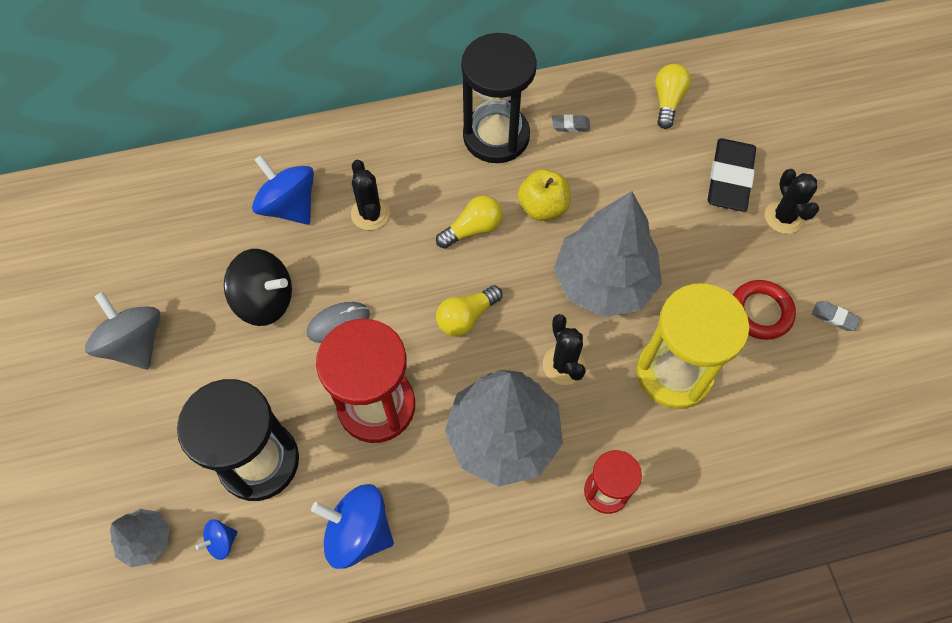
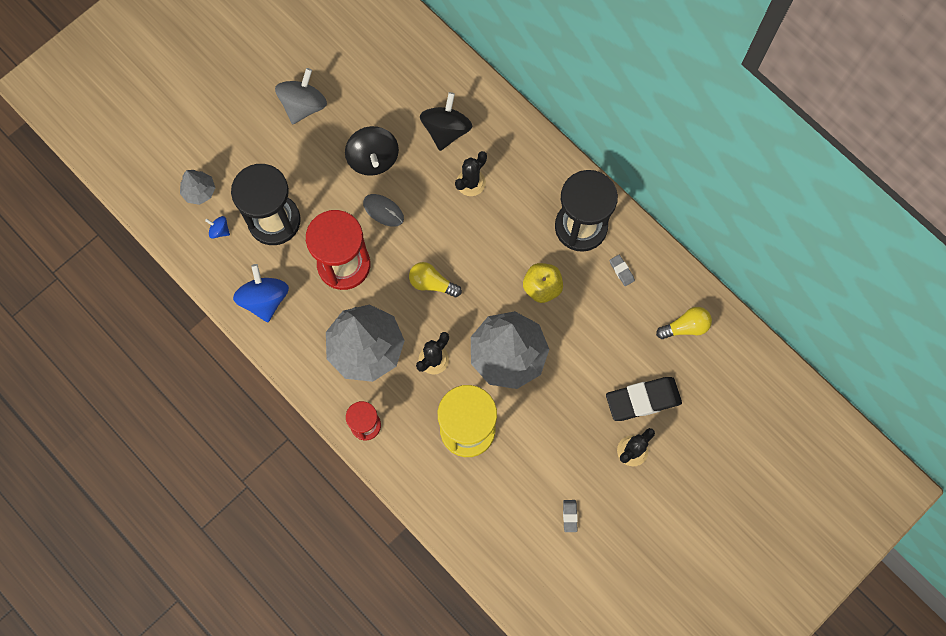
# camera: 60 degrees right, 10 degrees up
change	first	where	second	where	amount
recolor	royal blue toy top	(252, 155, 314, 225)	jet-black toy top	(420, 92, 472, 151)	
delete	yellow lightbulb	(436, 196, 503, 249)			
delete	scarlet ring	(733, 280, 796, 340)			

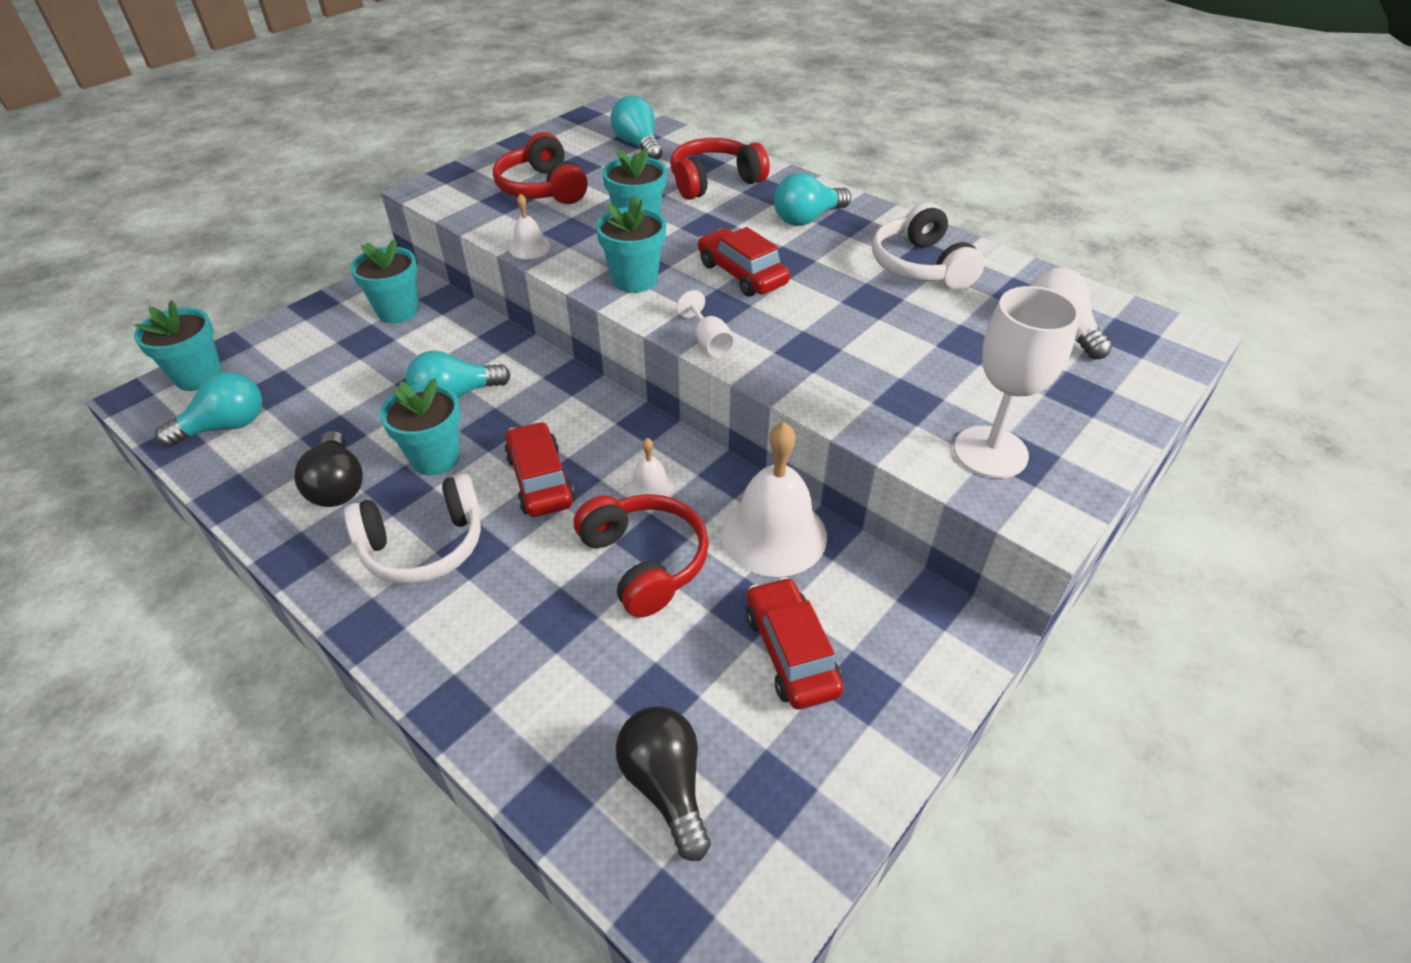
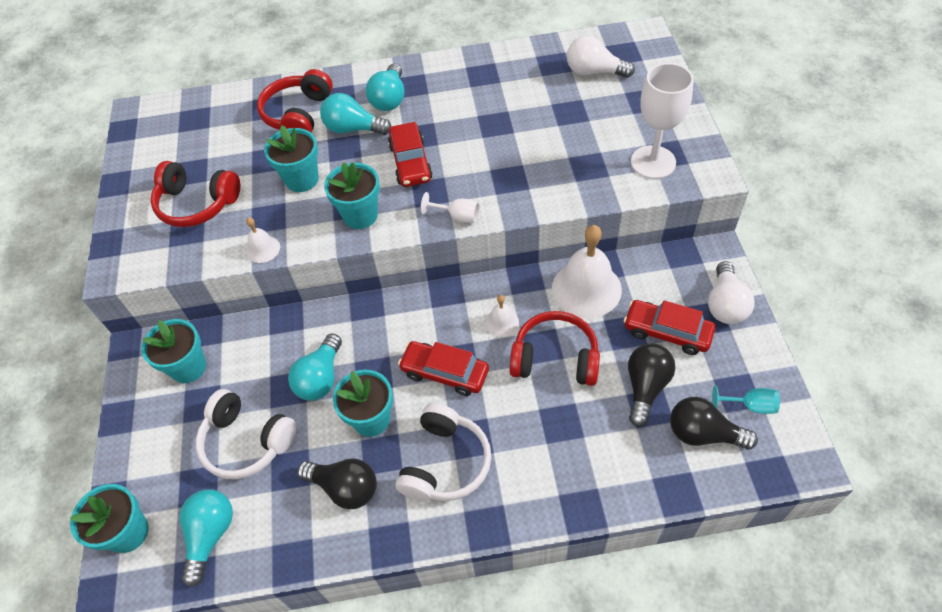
# camera: 45 degrees left, 10 degrees up
change	first	where	second	where	amount
move	turquoise lightbulb	(611, 95, 663, 160)		(320, 93, 391, 135)	
rotate	scarlet car	(698, 227, 790, 296)		(388, 122, 433, 187)	105 degrees counterclockwise
move	pure white headphones	(872, 202, 984, 290)		(196, 389, 297, 479)	
insert			jet-black lightbulb	(628, 343, 675, 427)	
insert			pure white lightbulb	(708, 261, 755, 324)	
insert			turquoise wine glass	(712, 385, 780, 414)	

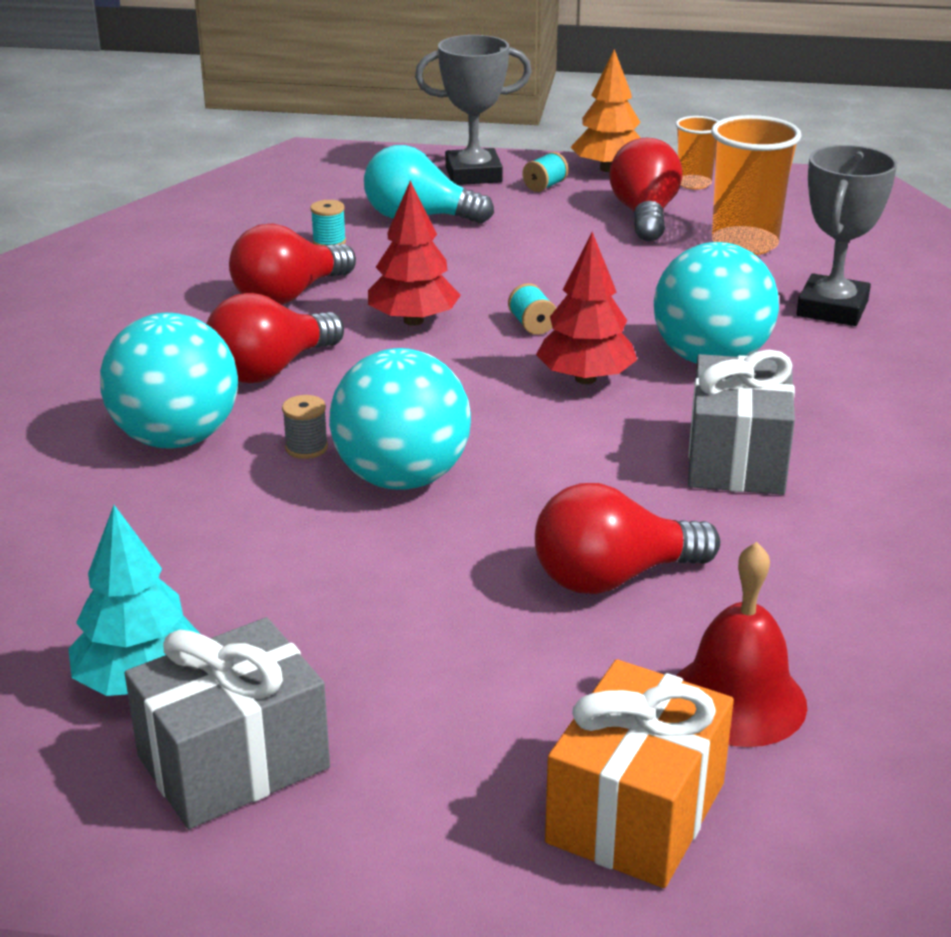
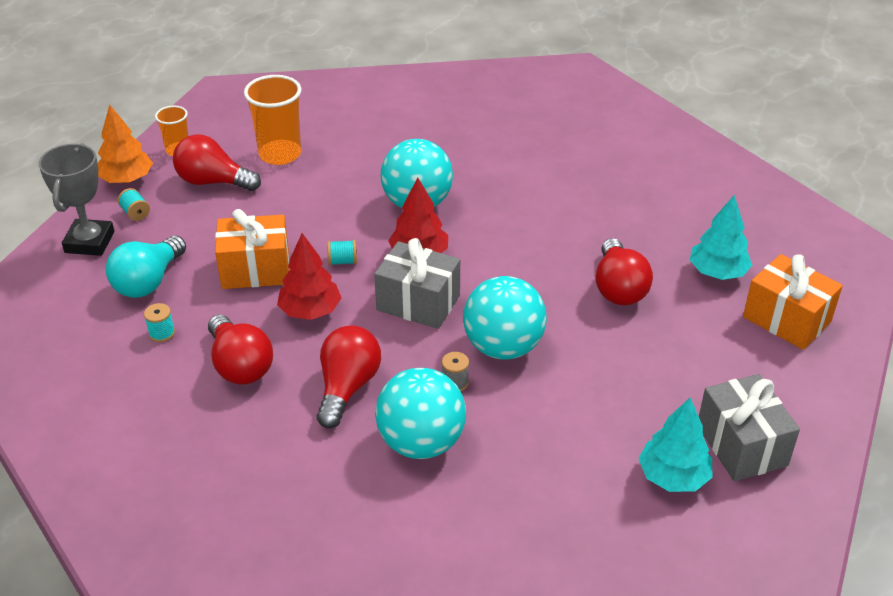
# camera: 75 degrees left, 10 degrees up
change	first	where	second	where	amount
rotate	scarlet lightbulb	(206, 293, 344, 383)		(317, 325, 381, 429)	135 degrees counterclockwise
replace	scarlet hand bell	(676, 542, 807, 747)	turquoise fir tree	(690, 195, 752, 280)	
move	grey gift	(688, 350, 795, 495)		(374, 238, 460, 329)	
delete	grey trophy	(796, 145, 897, 326)			
insert			bright orange gift	(215, 209, 290, 289)	

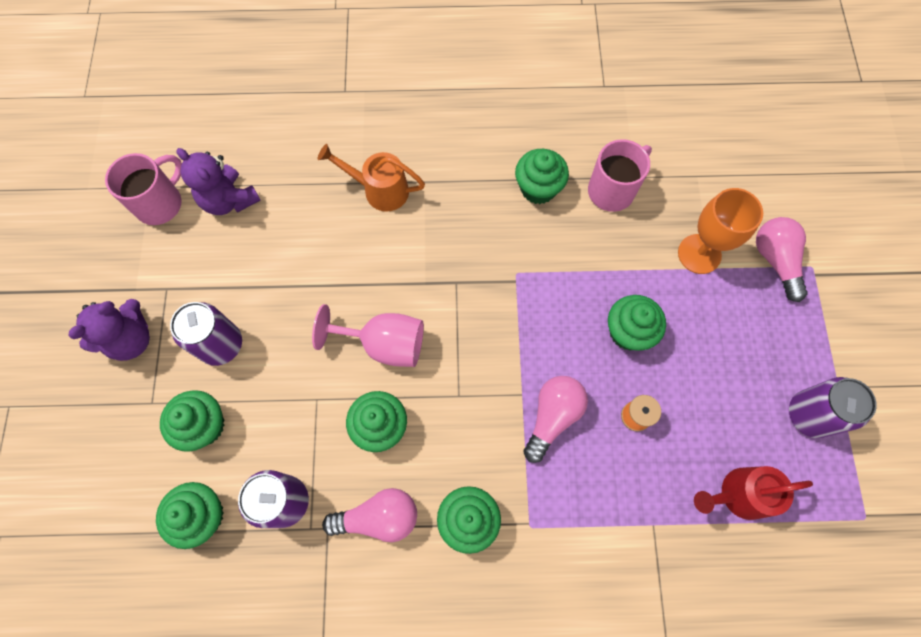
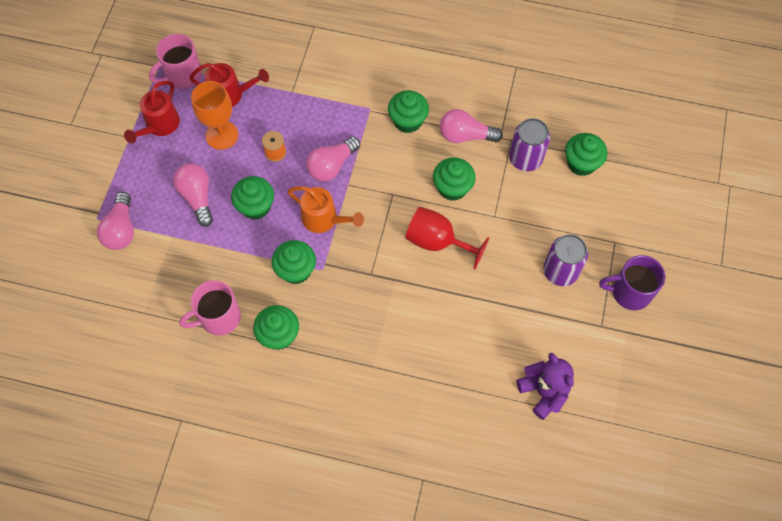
# camera: 165 degrees left, 5 degrees down
change	first	where	second	where	amount
replace	purple teddy	(68, 299, 150, 361)	purple mug	(599, 255, 665, 310)	
move	pink mug	(105, 153, 182, 225)		(149, 34, 202, 89)	
move	leaf-green fairy cake	(160, 390, 225, 452)		(272, 240, 316, 284)	
recolor	pink wine glass	(312, 304, 424, 367)	scarlet wine glass	(405, 207, 489, 270)	
move	bright orange sprinkling can	(318, 144, 425, 212)		(288, 186, 364, 233)	
move	bright orange wine glass	(678, 188, 763, 274)		(191, 81, 238, 150)	
replace	purple tin	(789, 377, 877, 438)	scarlet sprinkling can	(124, 81, 180, 143)	
insert			pink lightbulb	(173, 164, 213, 227)	

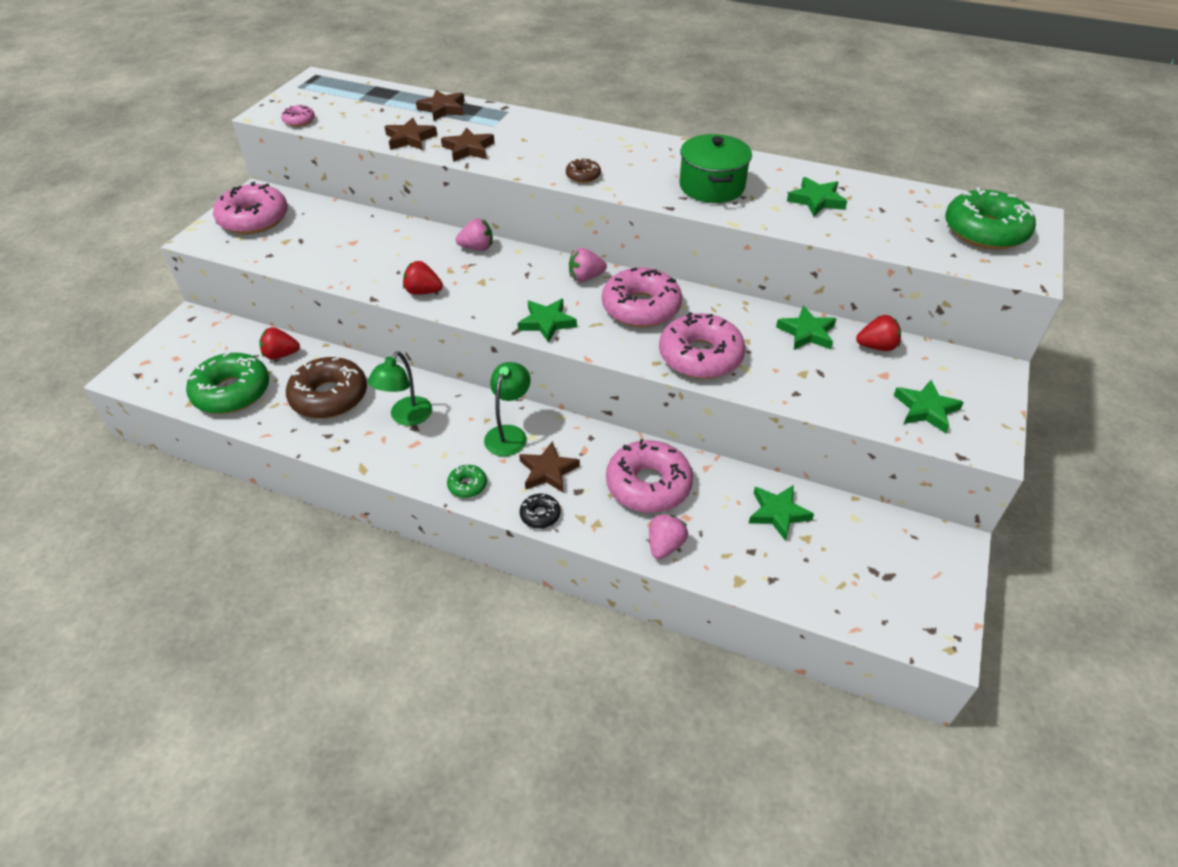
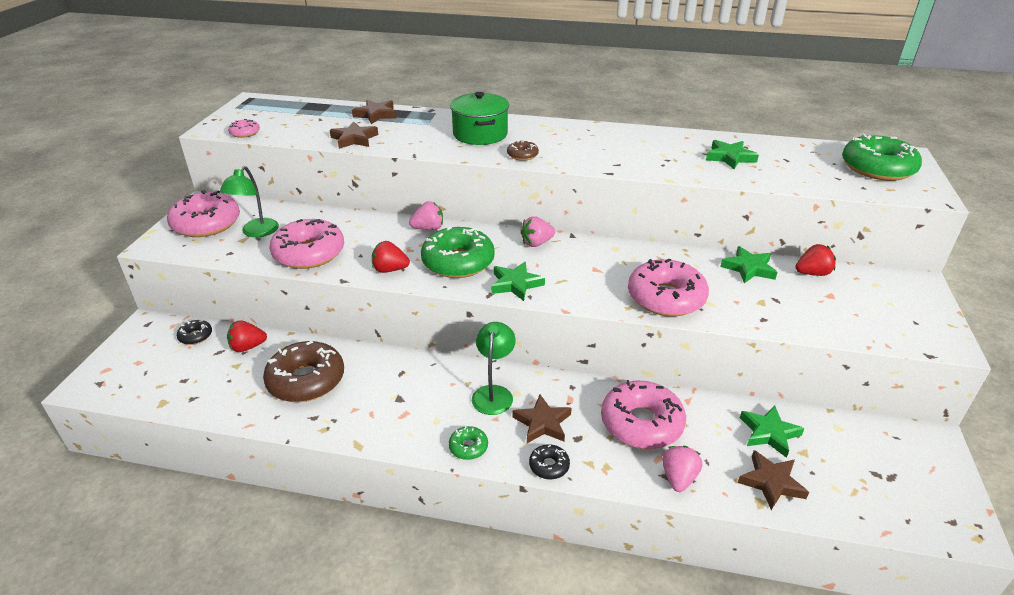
# camera: 10 degrees left, 10 degrees down
change	first	where	second	where	amount
move	leaf-green doughnut	(186, 352, 269, 414)		(421, 226, 495, 278)	
move	leaf-green lamp	(367, 351, 432, 426)		(219, 166, 279, 237)	
move	russet five-pointed star	(441, 127, 495, 162)		(738, 450, 809, 510)	
move	pink doughnut	(602, 267, 682, 327)		(269, 219, 344, 269)	
move	leaf-green pot	(680, 134, 752, 203)		(450, 92, 509, 145)	
delete	leaf-green five-pointed star	(894, 380, 964, 433)			
insert			jet-black doughnut	(177, 320, 212, 345)	

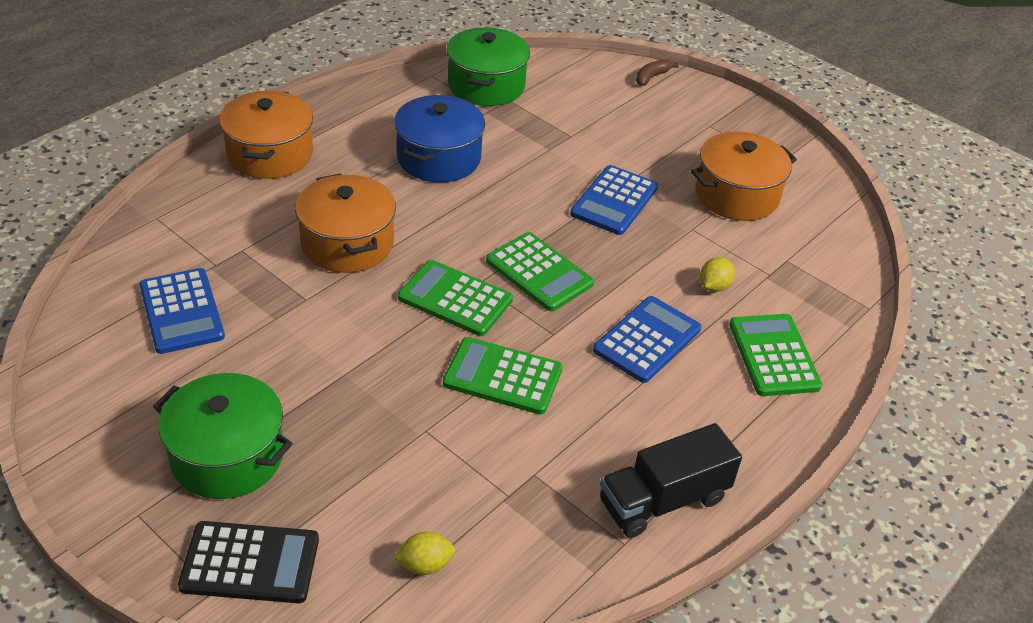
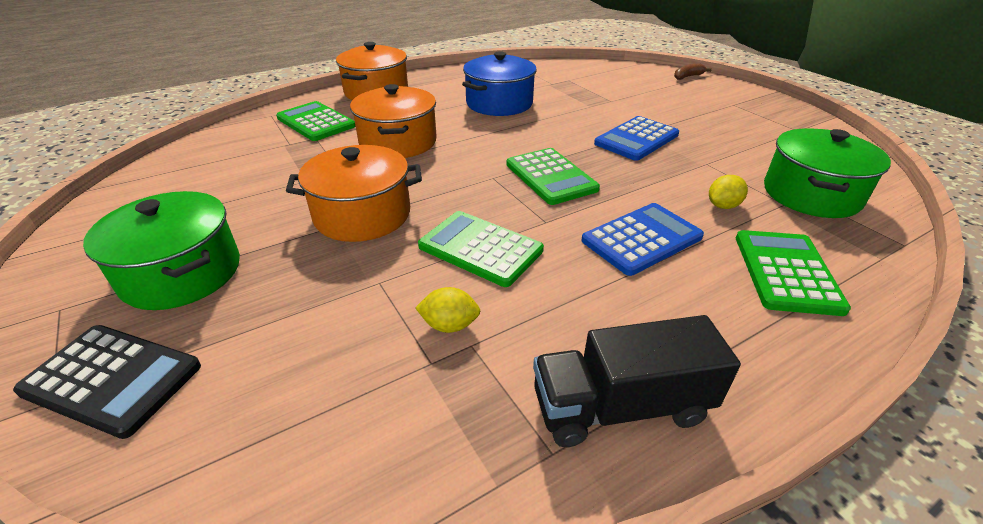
# camera: 20 degrees right, 5 degrees down
change	first	where	second	where	amount
delete	royal blue pocket calculator	(139, 268, 225, 354)			
move	yellow lemon	(394, 532, 455, 575)		(415, 287, 481, 333)	
move	leaf-green pocket calculator	(398, 260, 513, 336)		(276, 101, 356, 141)	
move	leaf-green pot	(446, 27, 530, 106)		(764, 128, 891, 218)	
move	bright orange pot	(691, 132, 797, 221)		(286, 145, 422, 242)	

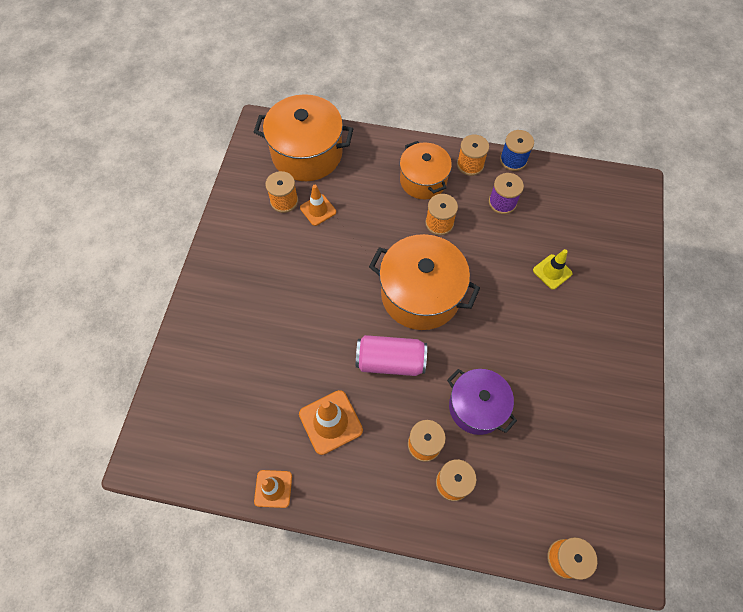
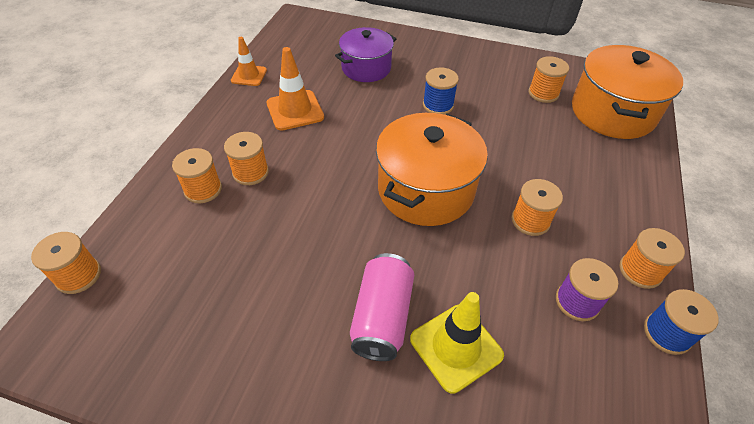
# camera: 95 degrees right, 15 degrees down
change	first	where	second	where	amount
delete	bright orange traffic cone	(300, 185, 336, 226)			
move	pink tin	(356, 335, 427, 376)		(350, 253, 414, 361)	
delete	bright orange pot	(400, 141, 452, 199)			
move	purple pot	(447, 369, 517, 435)		(335, 27, 396, 82)	
resize	yellow traffic cone	(533, 249, 573, 289)		(410, 292, 504, 394)	x1.54
insert			royal blue bobbin	(423, 67, 459, 115)	

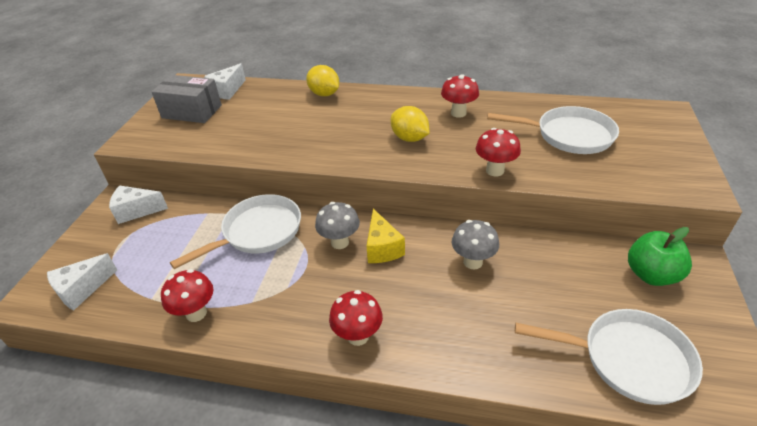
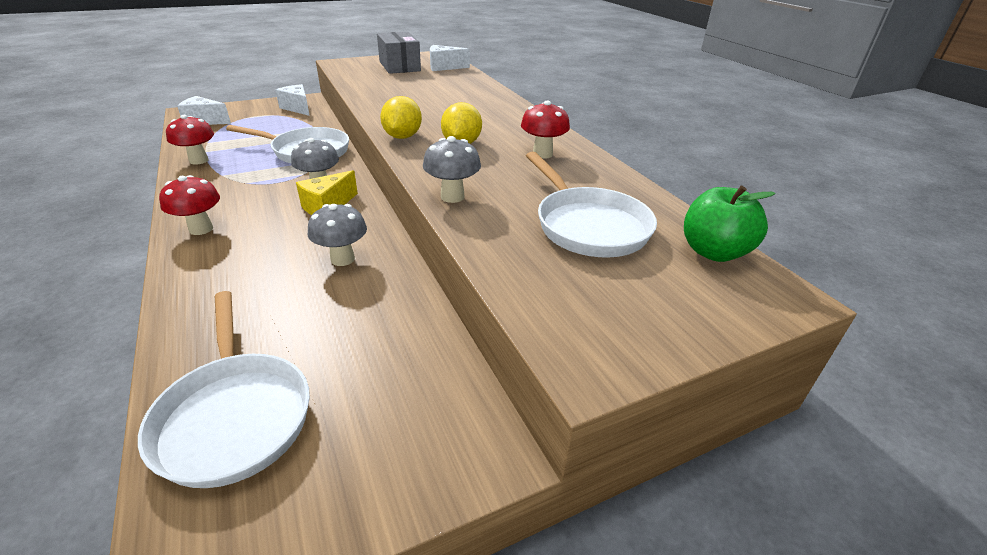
# camera: 50 degrees right, 5 degrees down
change	first	where	second	where	amount
move	yellow lemon	(306, 65, 339, 96)		(380, 96, 422, 139)	
recolor	scarlet fungus	(476, 128, 521, 176)	grey fungus	(423, 136, 481, 203)	
move	leaf-green apple fruit	(628, 227, 692, 286)		(684, 186, 775, 262)	

